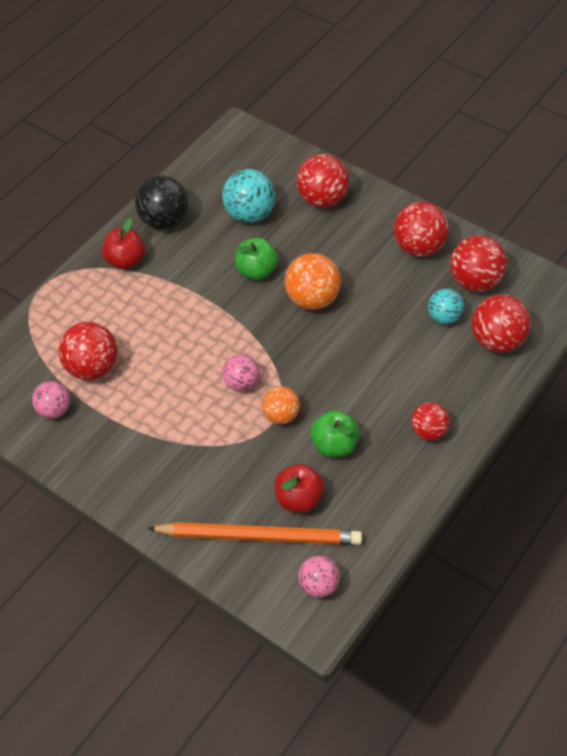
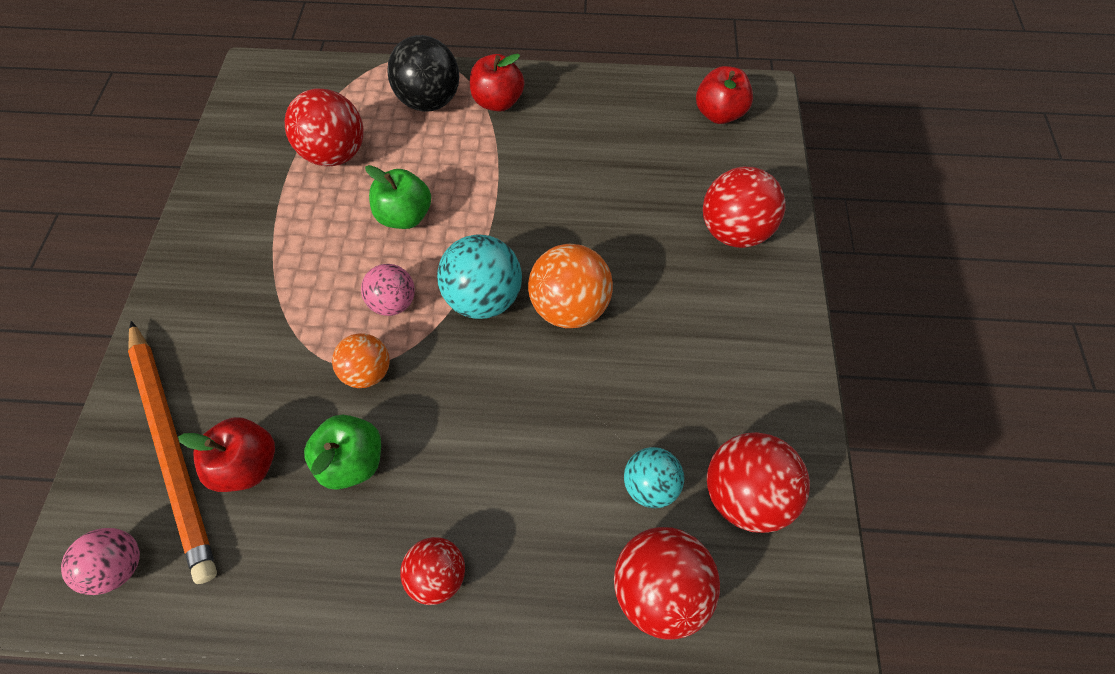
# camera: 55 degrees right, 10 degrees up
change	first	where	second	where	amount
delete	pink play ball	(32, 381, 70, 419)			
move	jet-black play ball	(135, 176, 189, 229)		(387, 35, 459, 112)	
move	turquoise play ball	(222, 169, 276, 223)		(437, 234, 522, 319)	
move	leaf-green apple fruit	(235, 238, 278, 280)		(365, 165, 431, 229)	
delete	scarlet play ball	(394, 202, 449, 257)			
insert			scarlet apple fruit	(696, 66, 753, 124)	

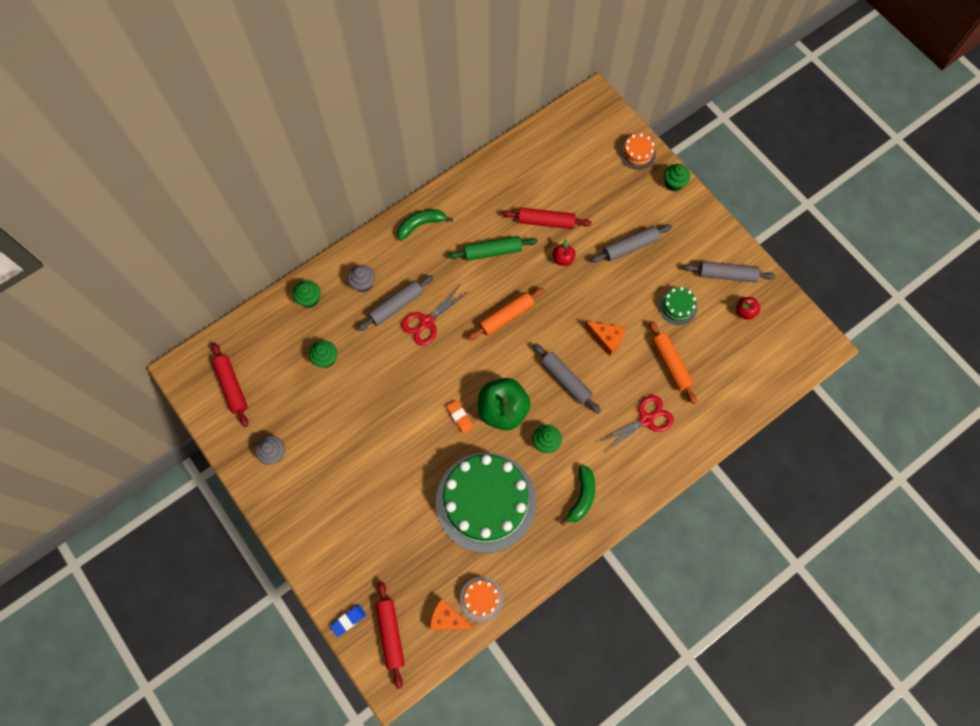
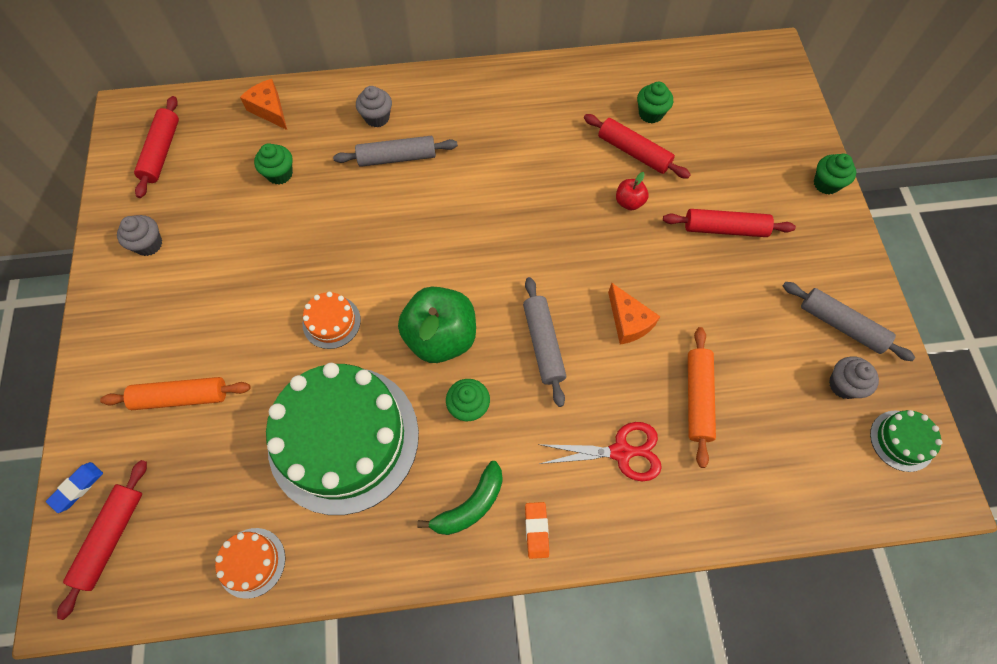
# camera: 30 degrees right, 5 degrees down
change	first	where	second	where	amount
move	leaf-green fairy cake	(293, 280, 320, 308)		(637, 82, 673, 123)	
rotate	royal blue gum eraser	(330, 605, 366, 637)		(46, 462, 103, 513)	45 degrees counterclockwise
delete	leaf-green toy banana	(397, 209, 453, 241)			
delete	scarlet shears	(402, 287, 468, 346)			
move	bright orange cheese	(430, 599, 474, 630)		(240, 79, 287, 130)	
move	bright orange gum eraser	(447, 400, 474, 434)		(525, 502, 549, 559)	
delete	leaf-green rolling pin	(448, 236, 537, 261)			
move	bright orange rolling pin	(468, 287, 545, 341)		(100, 377, 251, 410)	
recolor	grey rolling pin	(591, 225, 672, 263)	scarlet rolling pin	(663, 209, 796, 237)	
move	bright orange cake	(619, 133, 656, 170)		(303, 292, 361, 349)	
move	leaf-green cake	(658, 287, 697, 325)		(870, 410, 943, 472)	
replace	scarlet apple fruit	(736, 297, 760, 320)	grey fairy cake	(829, 356, 879, 399)	

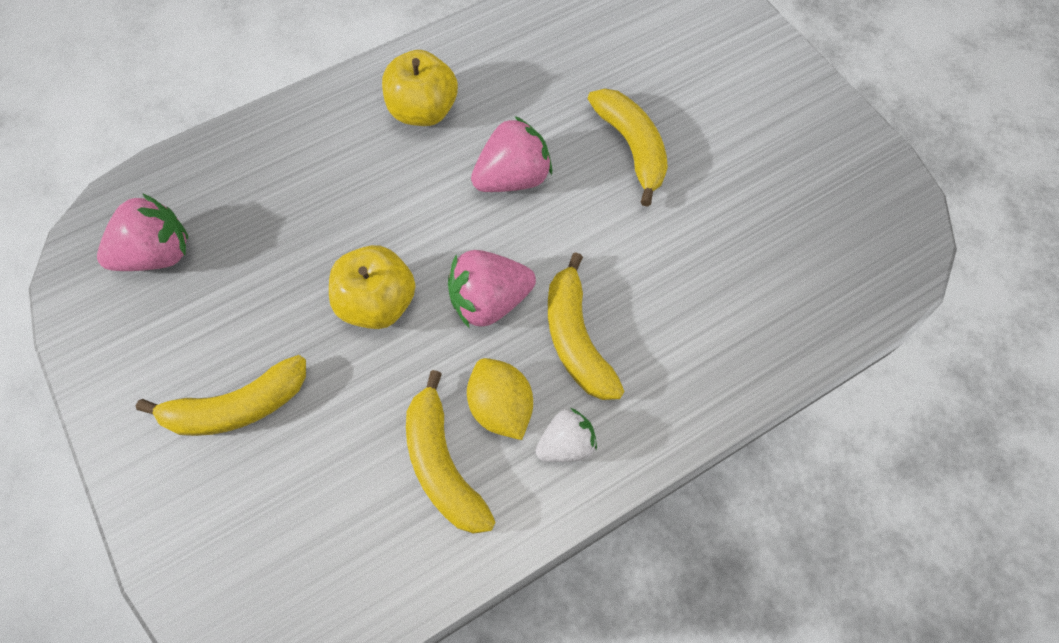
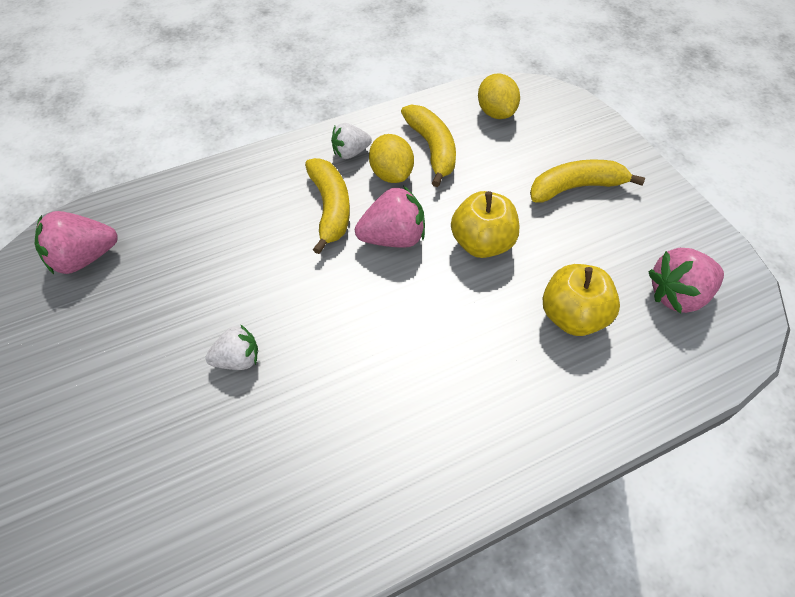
# camera: 175 degrees left, 10 degrees down
change	first	where	second	where	amount
move	yellow apple fruit	(382, 50, 458, 126)		(542, 264, 620, 336)	
move	pink berry	(471, 116, 552, 192)		(35, 211, 118, 274)	
replace	yellow toy banana	(587, 89, 668, 207)	pure white berry	(205, 324, 258, 370)	
insert			yellow lemon	(478, 73, 520, 119)	

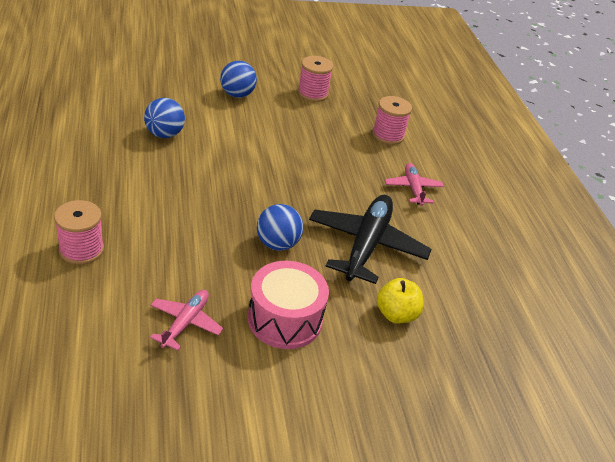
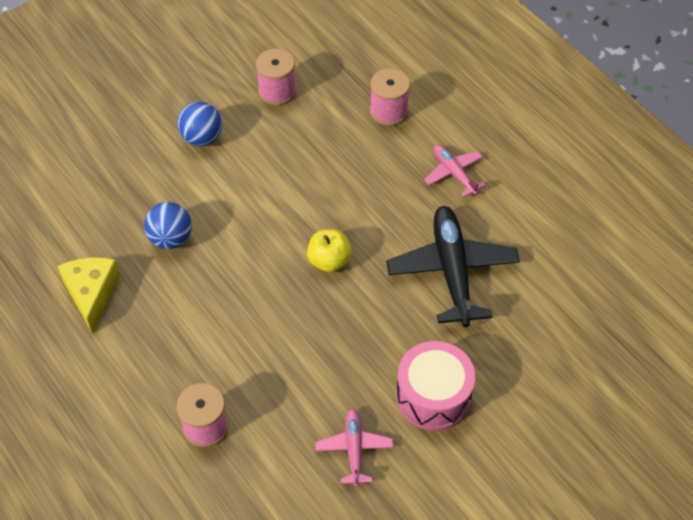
# camera: 20 degrees left, 15 degrees up
change	first	where	second	where	amount
delete	royal blue play ball	(257, 204, 303, 251)			
move	yellow apple fruit	(377, 278, 423, 323)		(307, 229, 352, 272)	
insert			yellow cheese	(57, 257, 120, 334)	

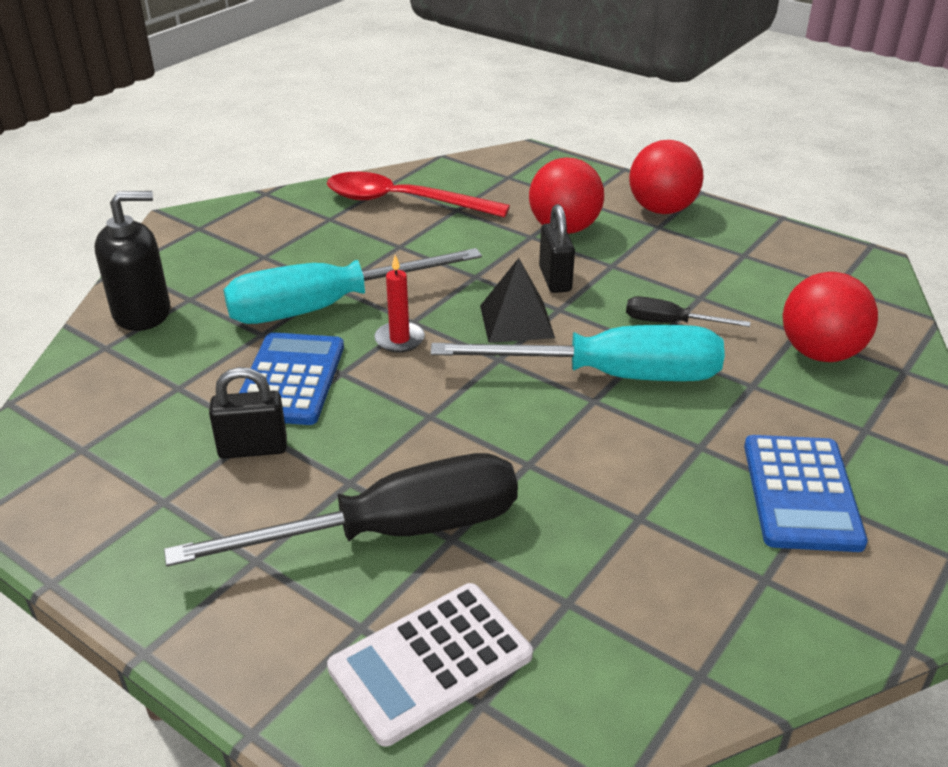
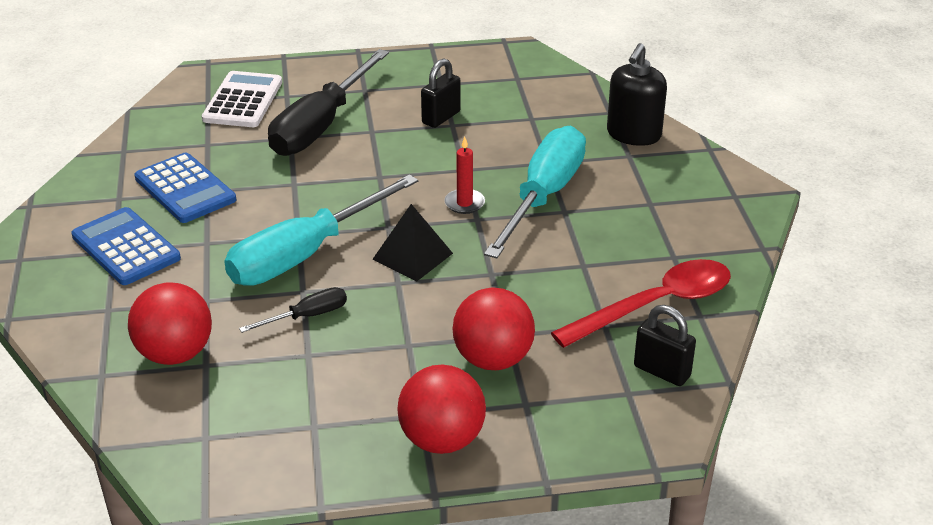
# camera: 135 degrees right, 0 degrees up
change	first	where	second	where	amount
move	royal blue pocket calculator	(239, 332, 344, 425)		(134, 152, 236, 223)	
move	jet-black lock	(539, 204, 575, 293)		(634, 305, 696, 386)	

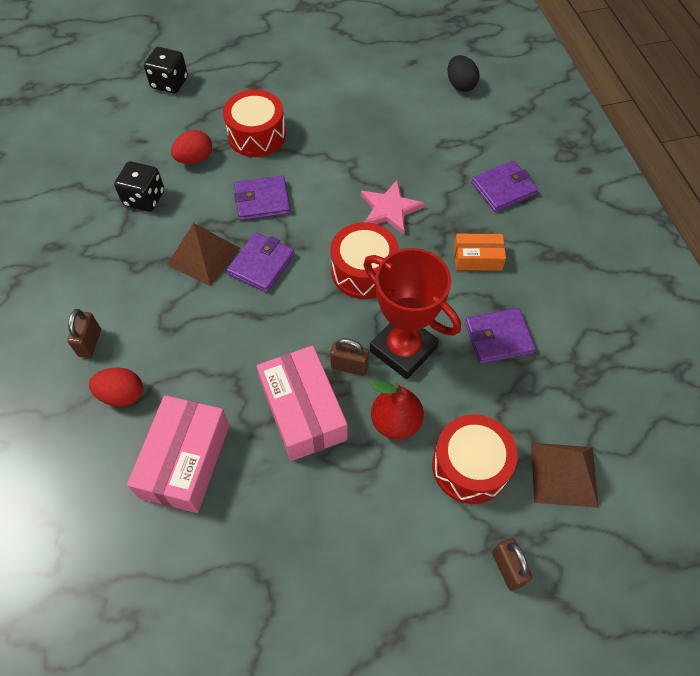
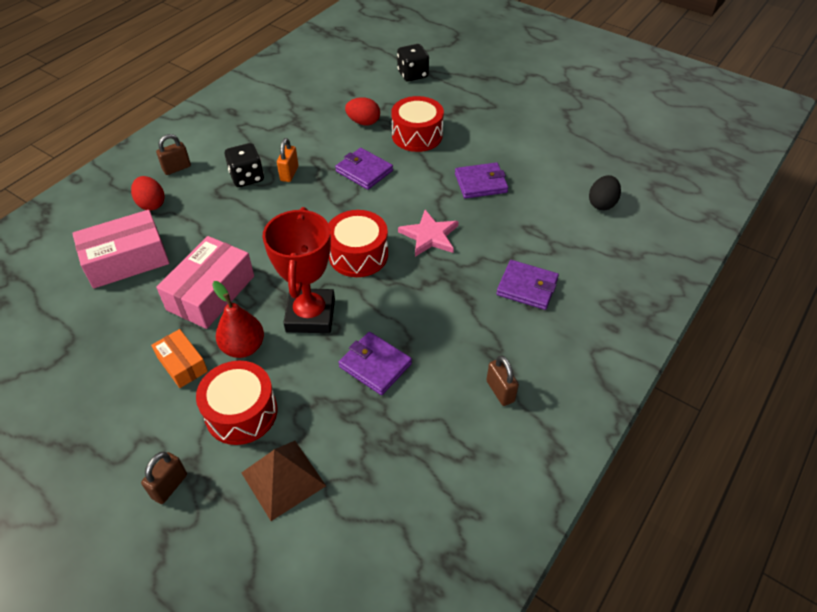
# camera: 50 degrees right, 10 degrees down
change	first	where	second	where	amount
move	jet-black dice	(114, 161, 164, 212)		(225, 143, 264, 187)	
replace	russet pyramid shape	(167, 223, 240, 286)	bright orange lock	(277, 138, 298, 182)	
move	purple card wallet	(227, 232, 295, 293)		(455, 162, 508, 199)	
move	russet lock	(330, 338, 369, 376)		(486, 355, 519, 406)	
move	bright orange box	(454, 234, 506, 271)		(151, 329, 208, 388)	

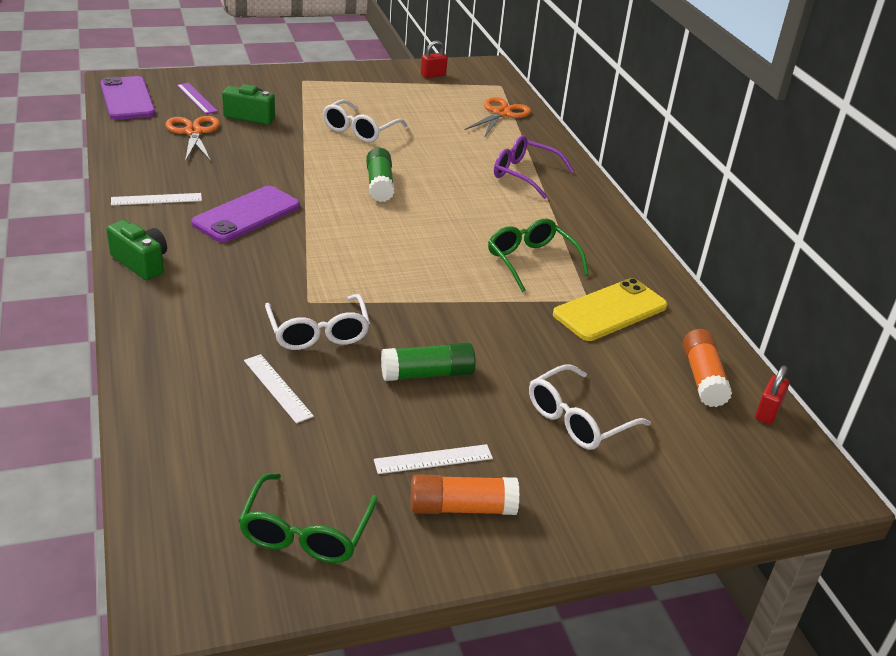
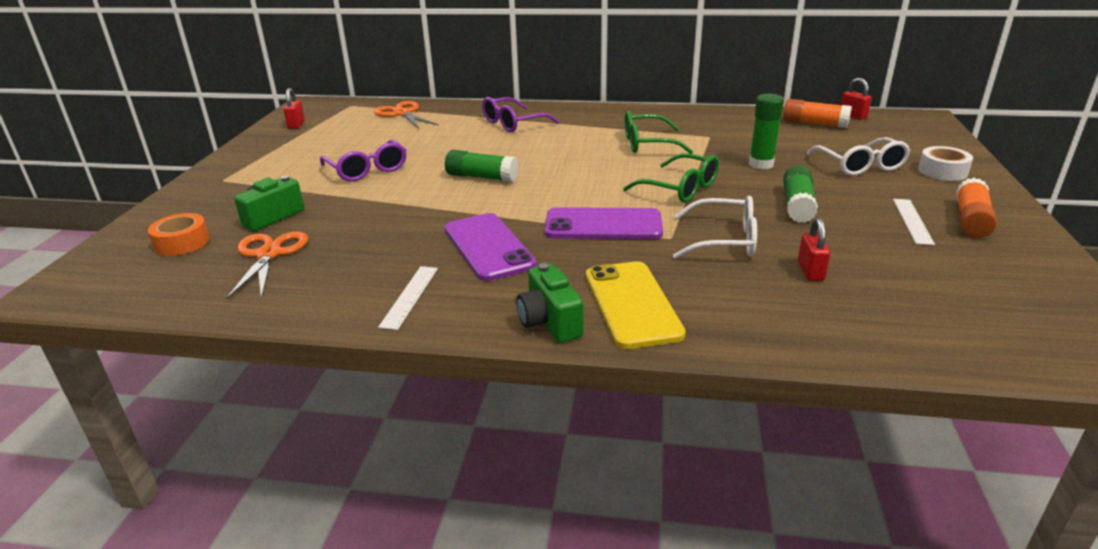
# camera: 60 degrees left, 5 degrees down
change	first	where	second	where	amount
move	purple phone	(100, 76, 156, 120)		(545, 207, 663, 239)	
rotate	leaf-green compact camera	(107, 220, 167, 280)		(516, 263, 583, 343)	90 degrees counterclockwise
rotate	bright orange shears	(165, 116, 220, 162)		(226, 231, 308, 300)	75 degrees clockwise
replace	purple straightedge	(177, 83, 218, 114)	bright orange tape	(148, 213, 210, 256)	
move	leaf-green spectacles	(238, 473, 378, 563)		(623, 153, 719, 202)	
replace	pure white straightedge	(244, 354, 314, 424)	scarlet lock	(798, 218, 830, 281)	
recolor	pure white spectacles	(323, 99, 407, 143)	purple spectacles	(320, 139, 406, 181)	
move	yellow phone	(553, 278, 668, 341)		(586, 261, 686, 349)	
insert			leaf-green glue stick	(749, 94, 784, 170)	
insert			pure white tape	(918, 146, 973, 181)	

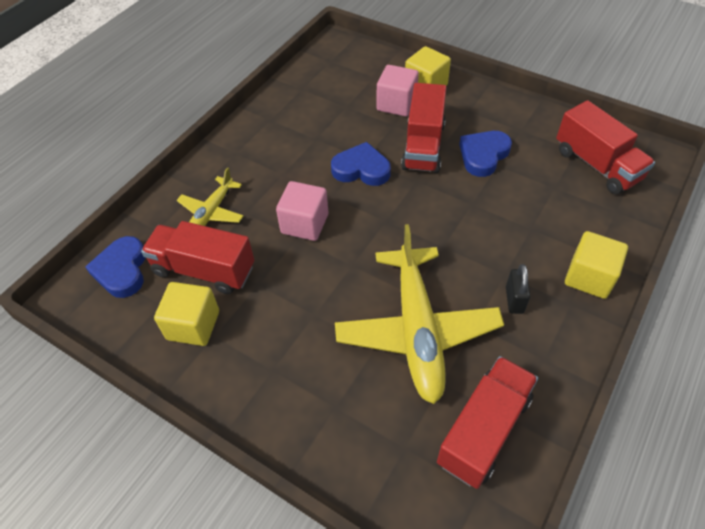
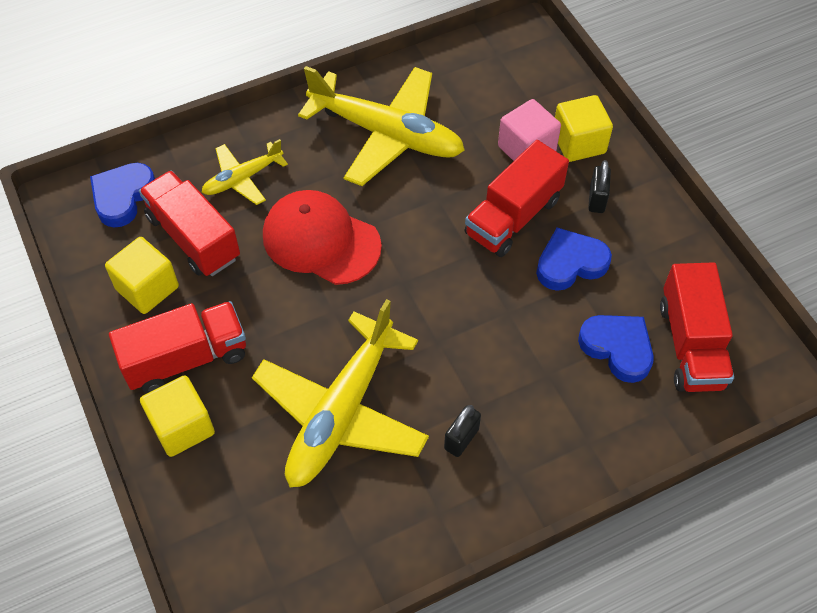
# camera: 30 degrees right, 5 degrees up
change	first	where	second	where	amount
replace	pink block	(276, 181, 328, 241)	scarlet baseball cap	(263, 190, 382, 285)	
move	royal blue love heart	(331, 142, 391, 186)		(578, 315, 654, 383)	
move	scarlet toy truck	(437, 356, 538, 489)		(109, 301, 246, 393)	
move	yellow block	(565, 231, 628, 299)		(140, 375, 215, 457)	
insert			yellow plane	(298, 66, 465, 186)	
insert			jet-black lock	(588, 160, 611, 213)	

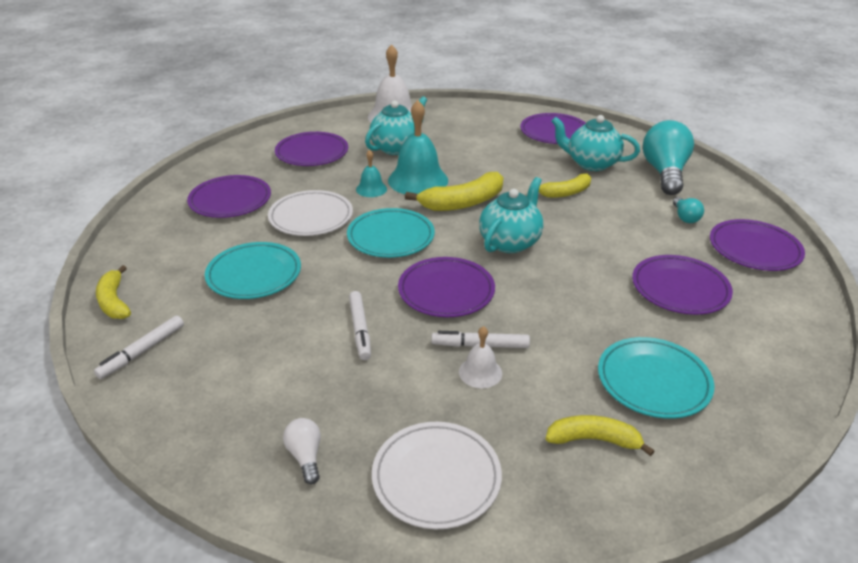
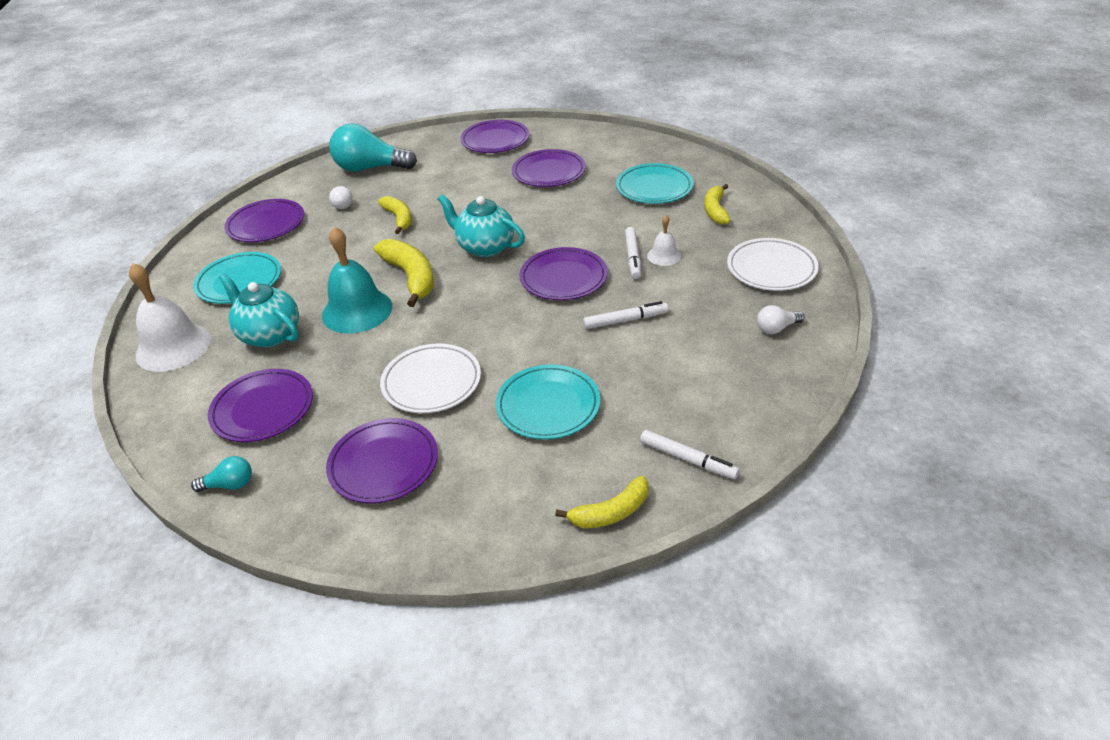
# camera: 90 degrees left, 5 degrees up
change	first	where	second	where	amount
move	turquoise dinner plate	(347, 208, 435, 258)		(193, 252, 281, 304)	
delete	turquoise hand bell	(356, 150, 387, 197)			
replace	turquoise tea pot	(551, 115, 640, 171)	pure white lightbulb	(329, 186, 353, 209)	
move	turquoise lightbulb	(673, 197, 704, 223)		(191, 456, 252, 492)	

